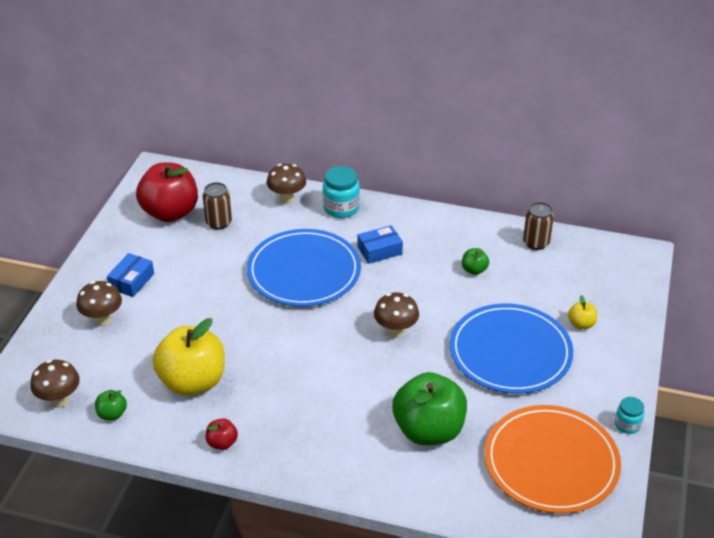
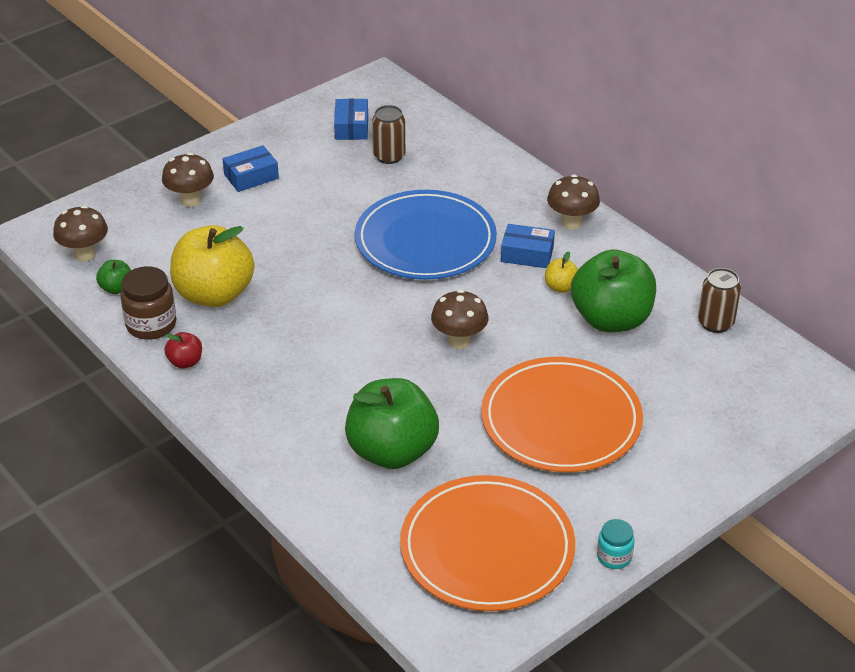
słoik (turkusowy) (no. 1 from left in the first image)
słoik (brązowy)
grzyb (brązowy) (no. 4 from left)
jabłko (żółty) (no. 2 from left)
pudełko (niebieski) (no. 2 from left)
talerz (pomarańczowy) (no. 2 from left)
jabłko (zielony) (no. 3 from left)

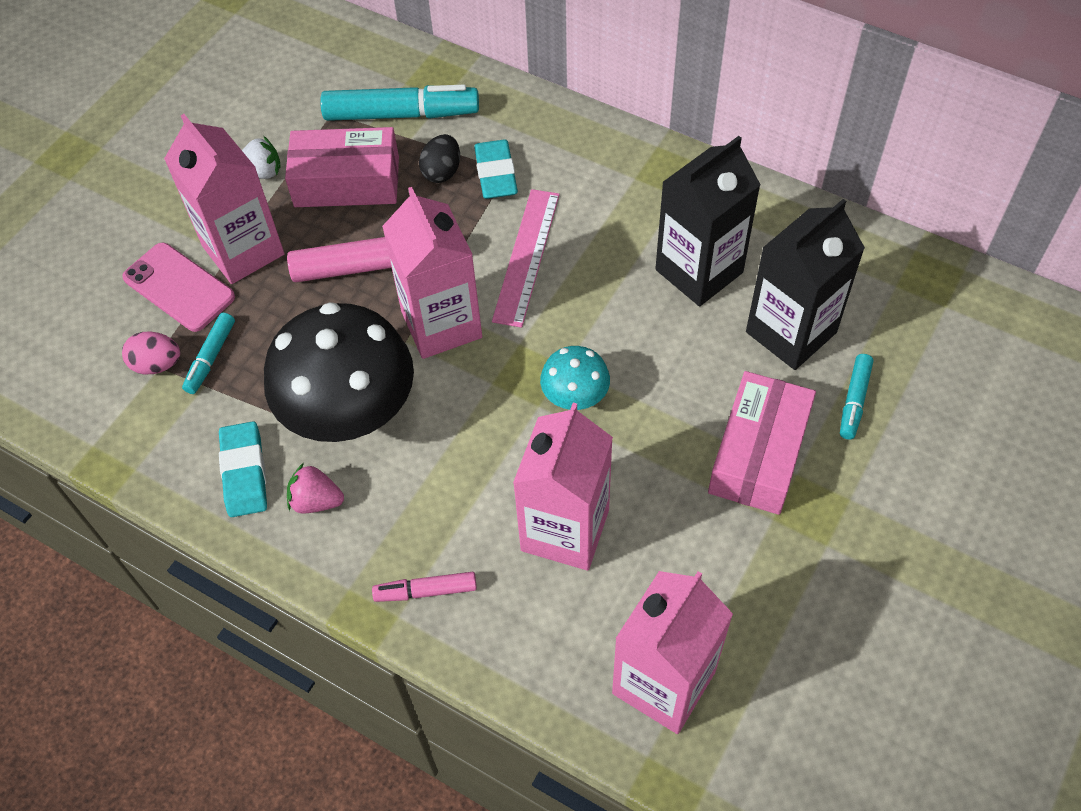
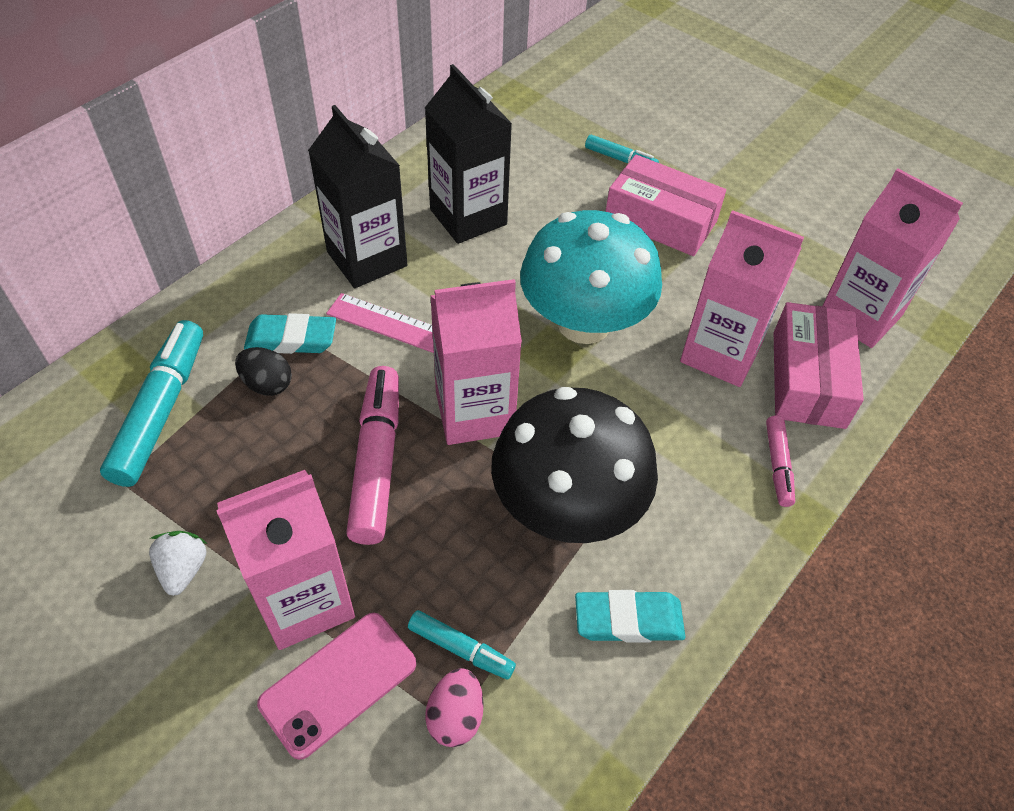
truskawka (różowy)
pudełko (różowy) (no. 2 from left)
karton mleka (czarny) (no. 1 from left)
grzyb (turkusowy)

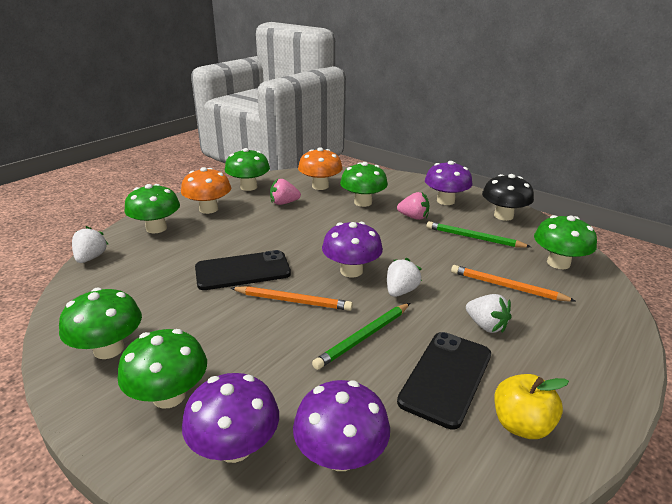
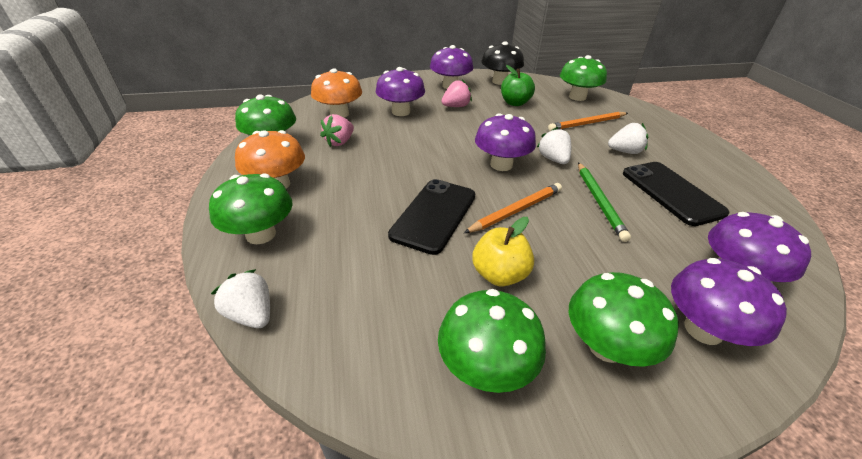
jabłko (żółty)
jabłko (zielony)
grzyb (fioletowy) (no. 1 from left)

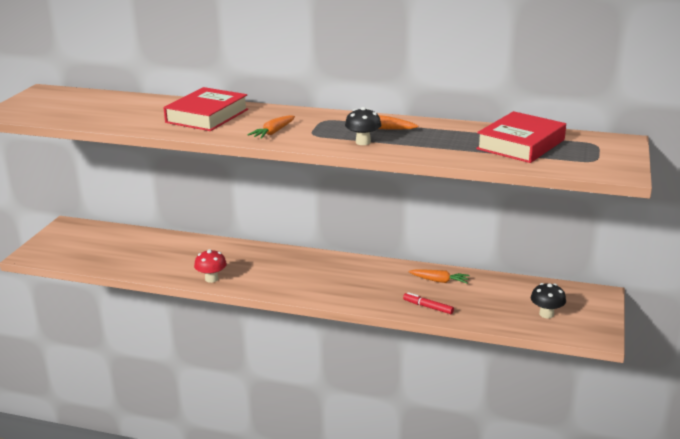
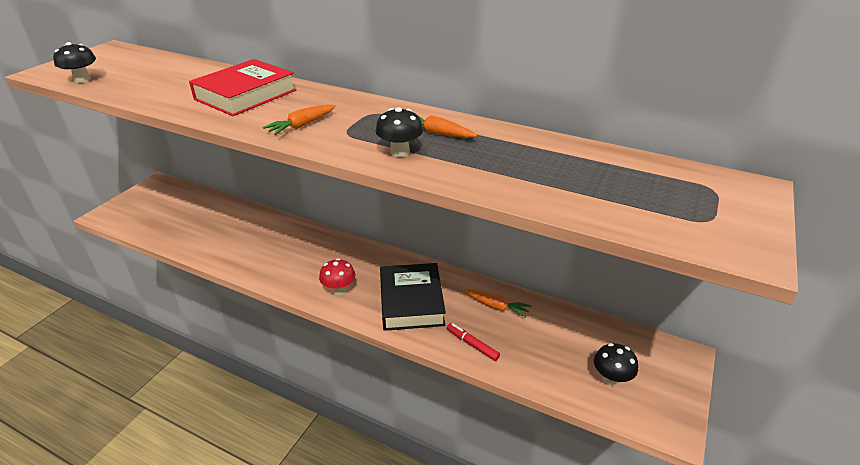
książka (czerwony) (no. 2 from left in the first image)
grzyb (czarny) (no. 1 from left)
książka (czarny)
grzyb (czerwony)

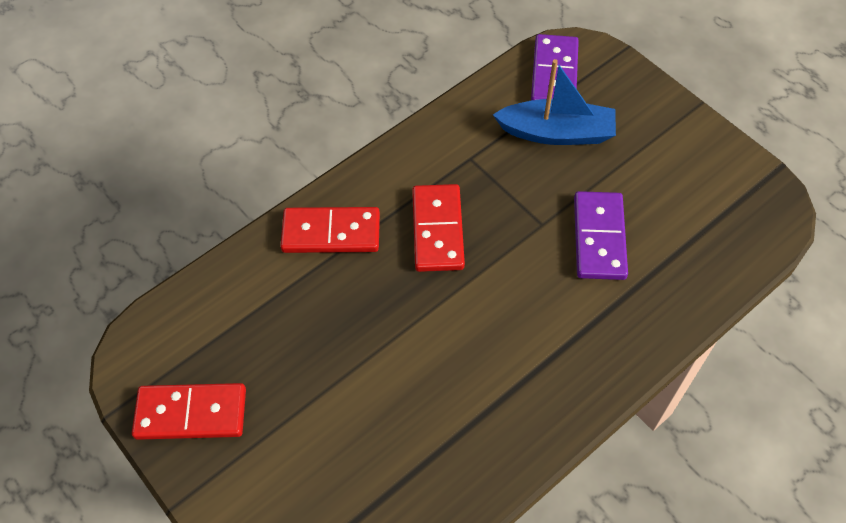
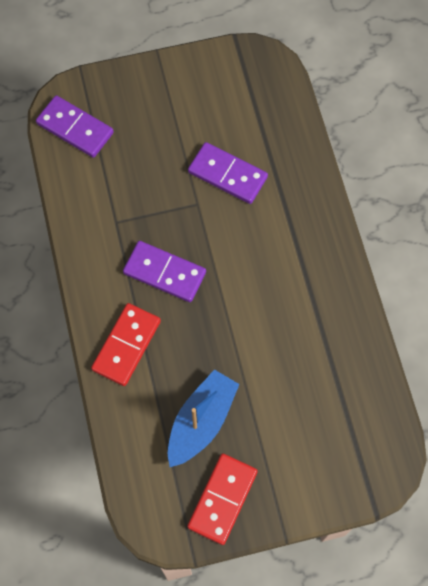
łódka (niebieski)
kostka domina (fioletowy) (no. 2 from left)

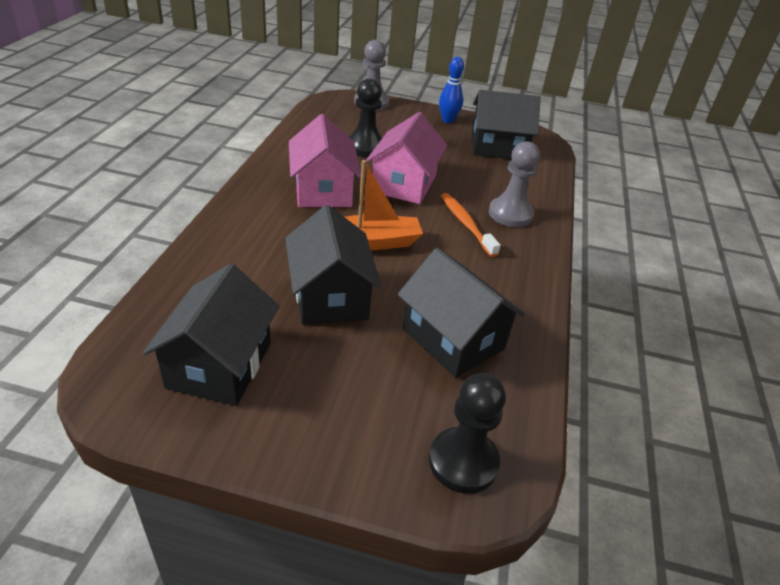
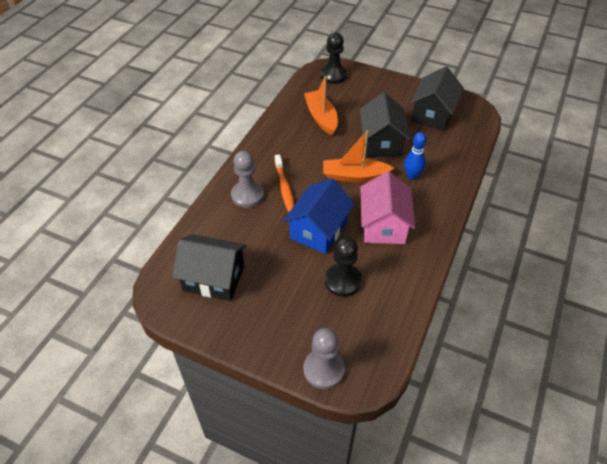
kręgiel (niebieski)
łódka (pomarańczowy) (no. 1 from left)
domek (niebieski)

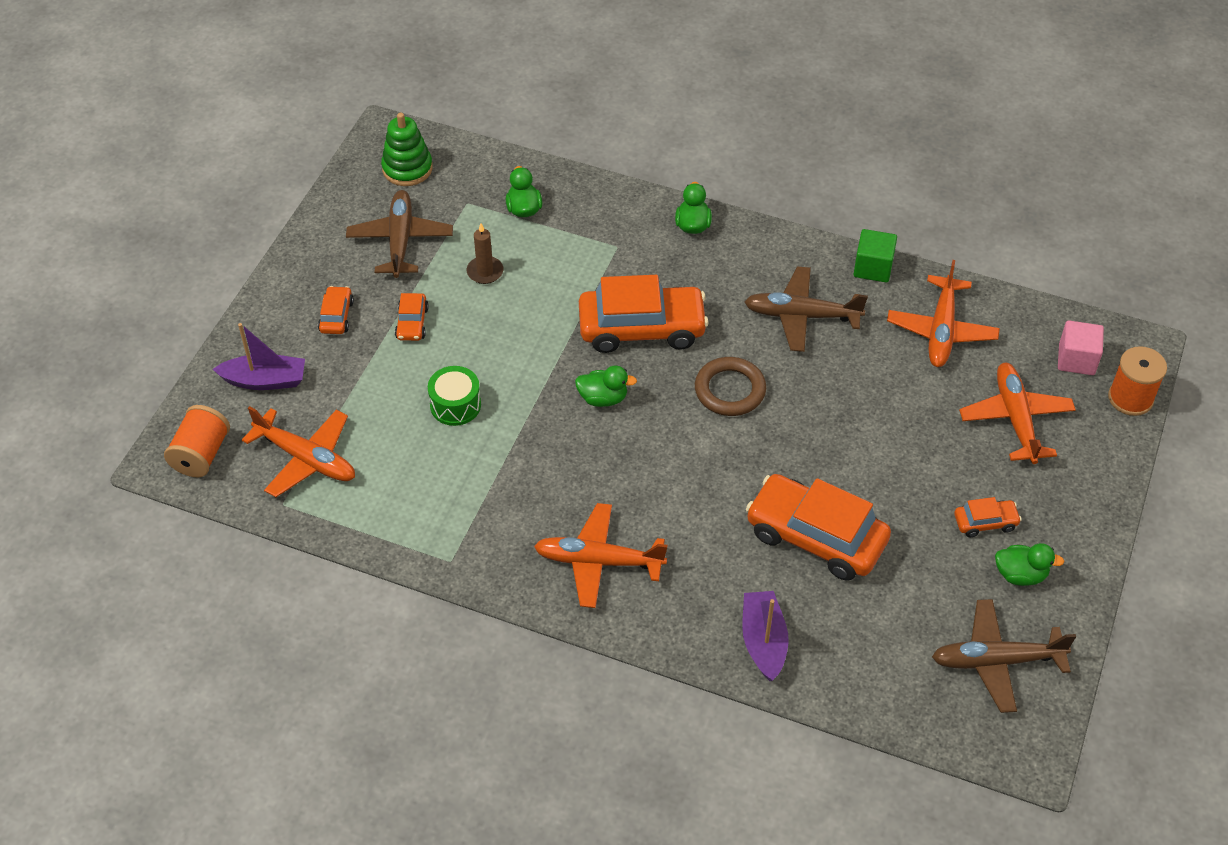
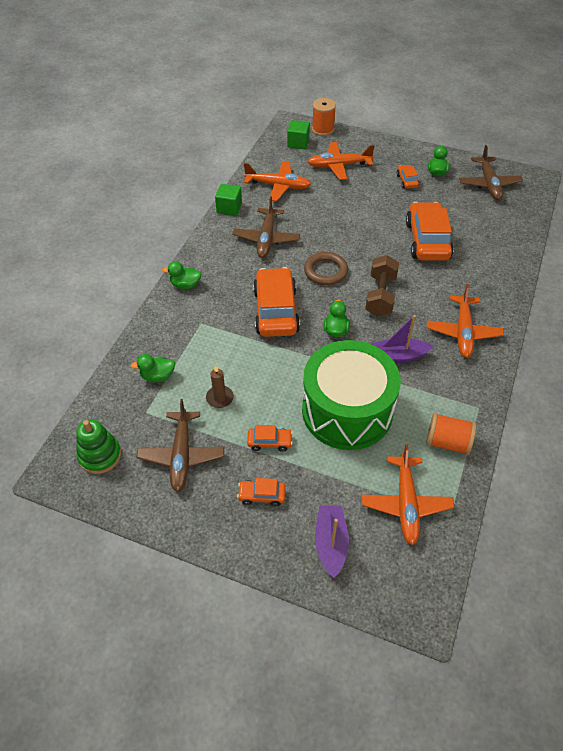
hantel (brązowy)
szpulka (pomarańczowy) (no. 2 from left)
łódka (fioletowy) (no. 2 from left)
sześcian (zielony) (no. 2 from left)
samolot (pomarańczowy) (no. 3 from left)
samolot (brązowy) (no. 1 from left)
samochód (pomarańczowy) (no. 5 from left)
bęben (zielony)

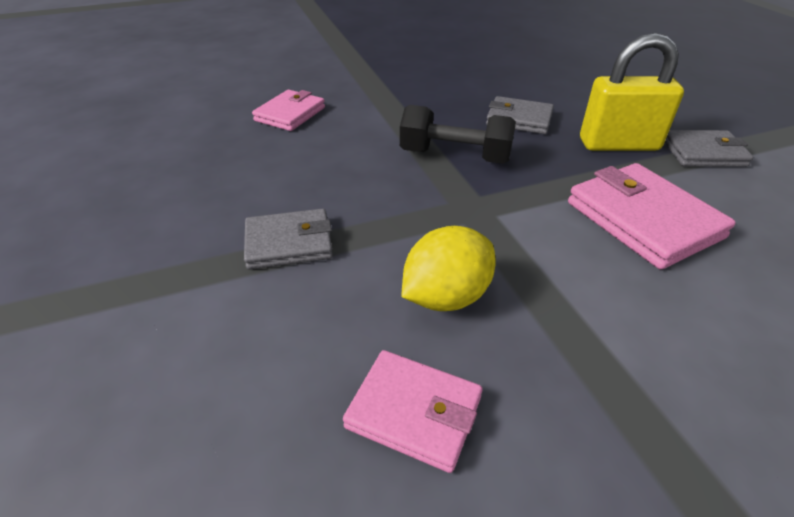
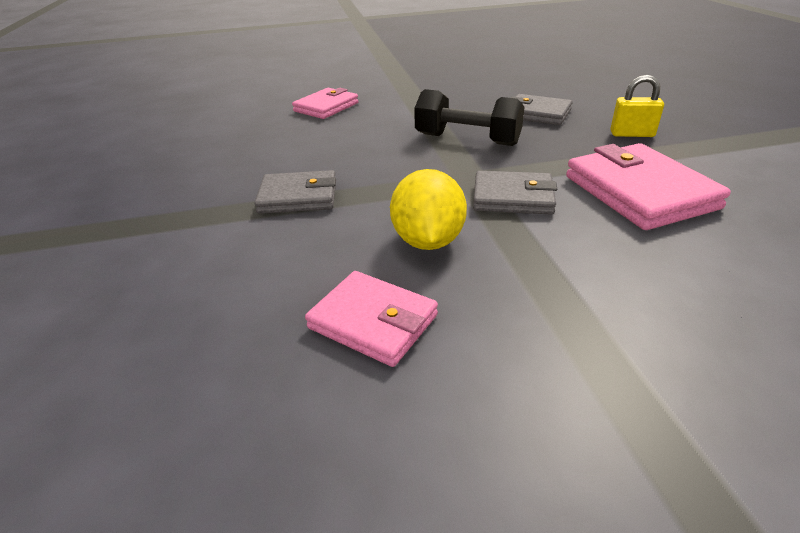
portfel (szary) (no. 2 from left)
cytryna (żółty)
kłódka (żółty)

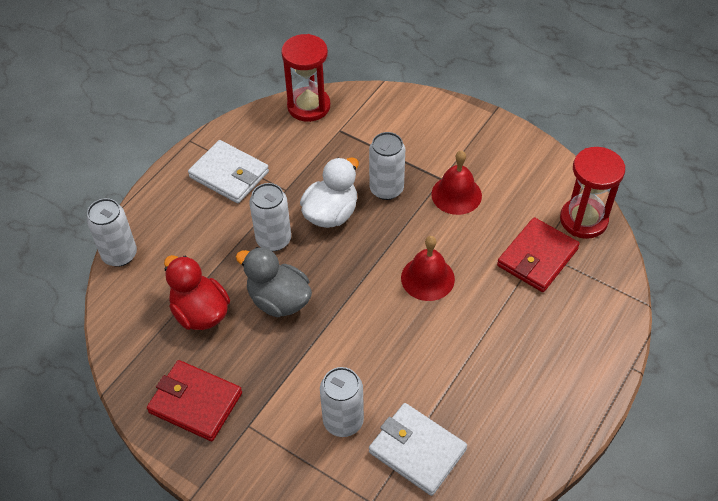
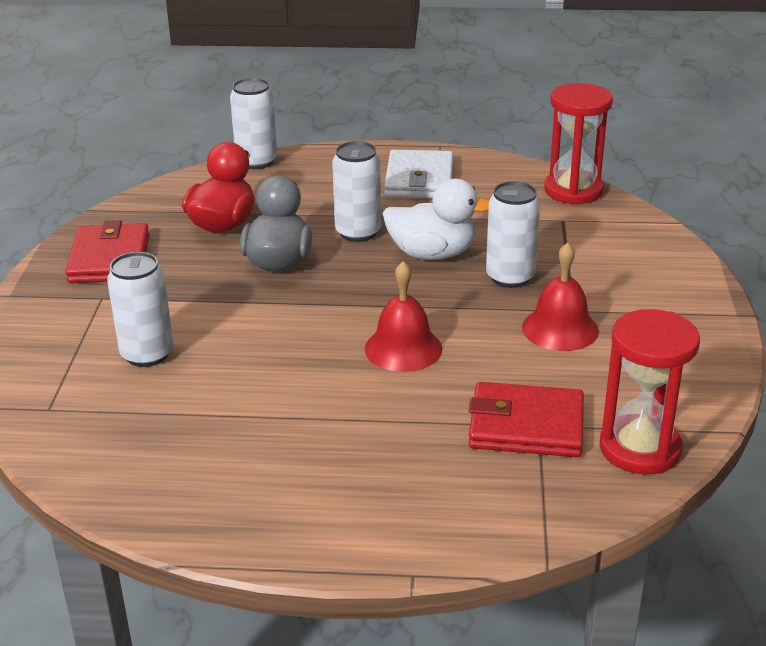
portfel (biały) (no. 2 from left in the first image)

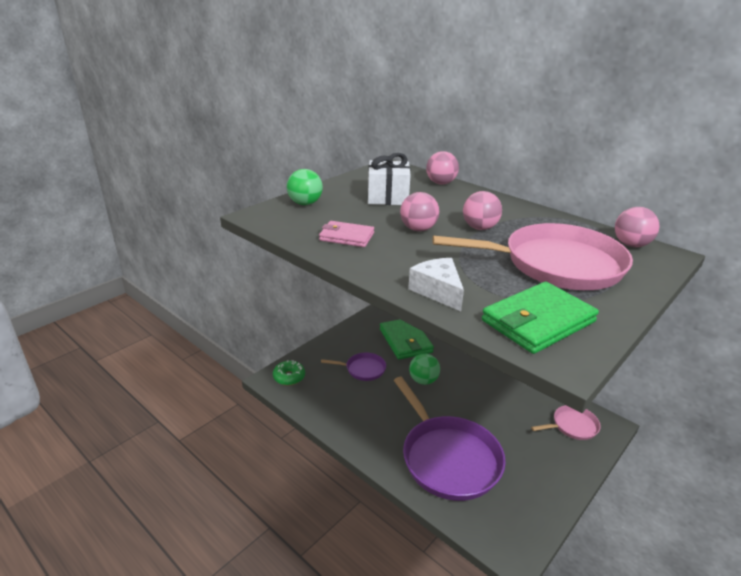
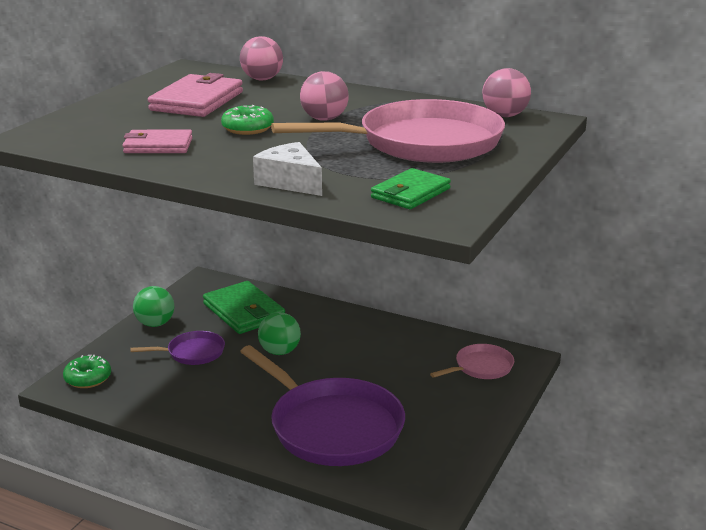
piłka (zielony) (no. 1 from left)
portfel (różowy) (no. 2 from left)
donut (zielony) (no. 2 from left)
portfel (zielony) (no. 2 from left)

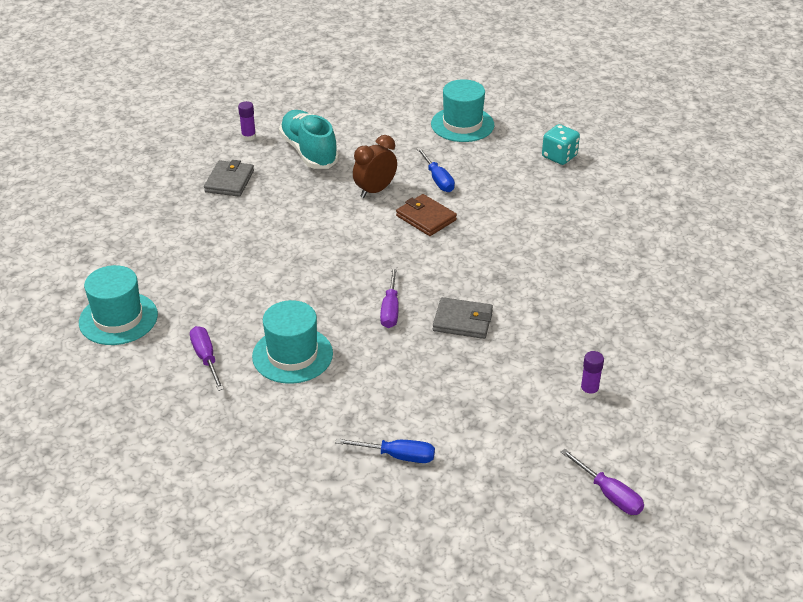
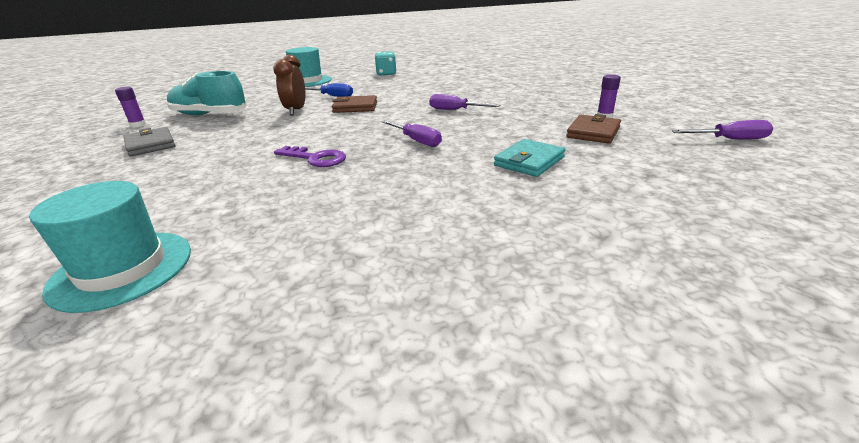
kapelusz (turkusowy) (no. 2 from left in the first image)
śrubokręt (niebieski) (no. 1 from left in the first image)
portfel (szary) (no. 2 from left in the first image)
klucz (fioletowy)
portfel (turkusowy)
portfel (brązowy) (no. 2 from left)
śrubokręt (fioletowy) (no. 2 from left)

